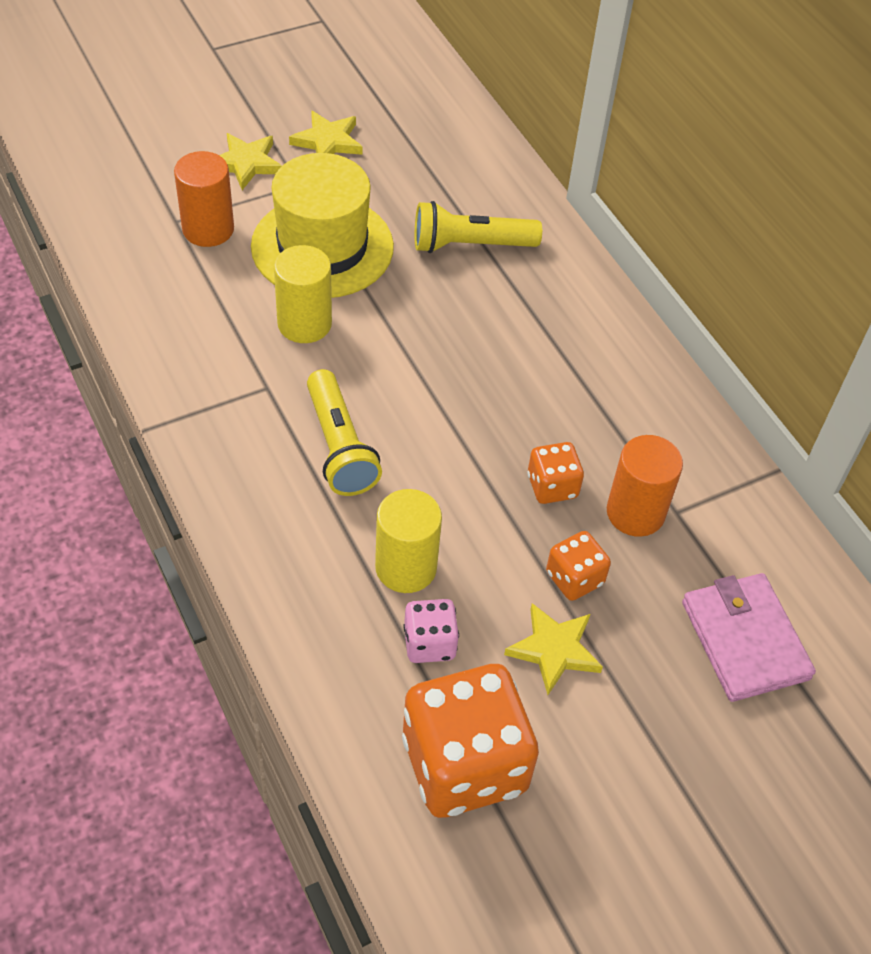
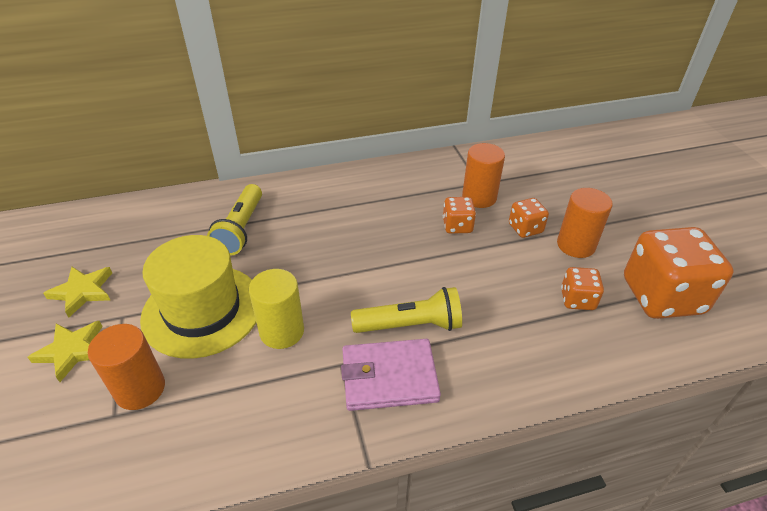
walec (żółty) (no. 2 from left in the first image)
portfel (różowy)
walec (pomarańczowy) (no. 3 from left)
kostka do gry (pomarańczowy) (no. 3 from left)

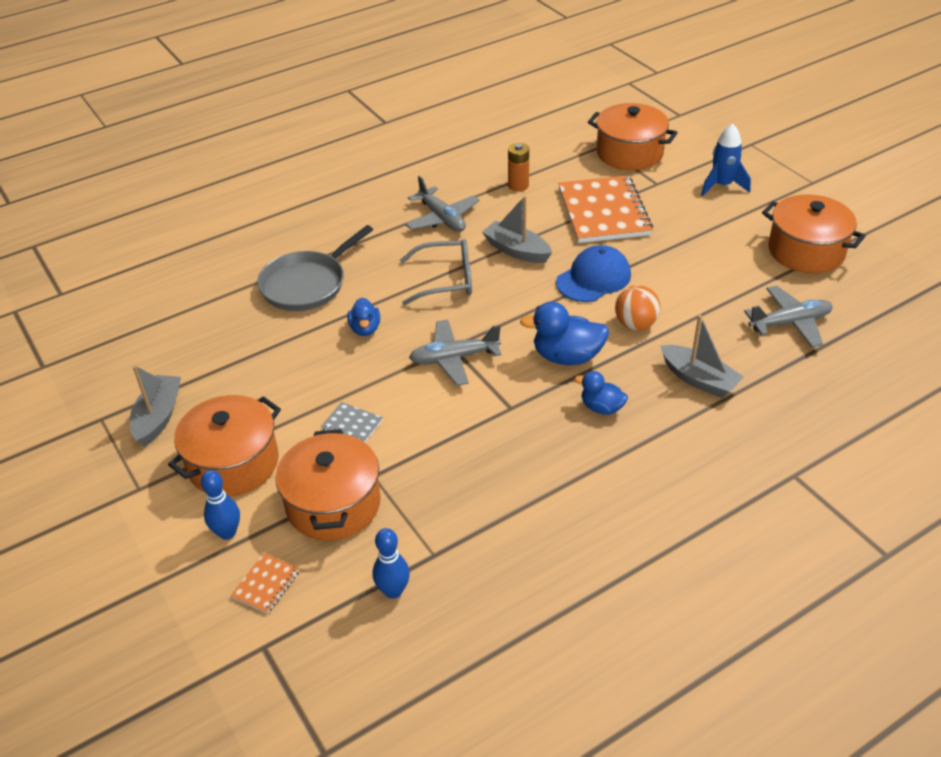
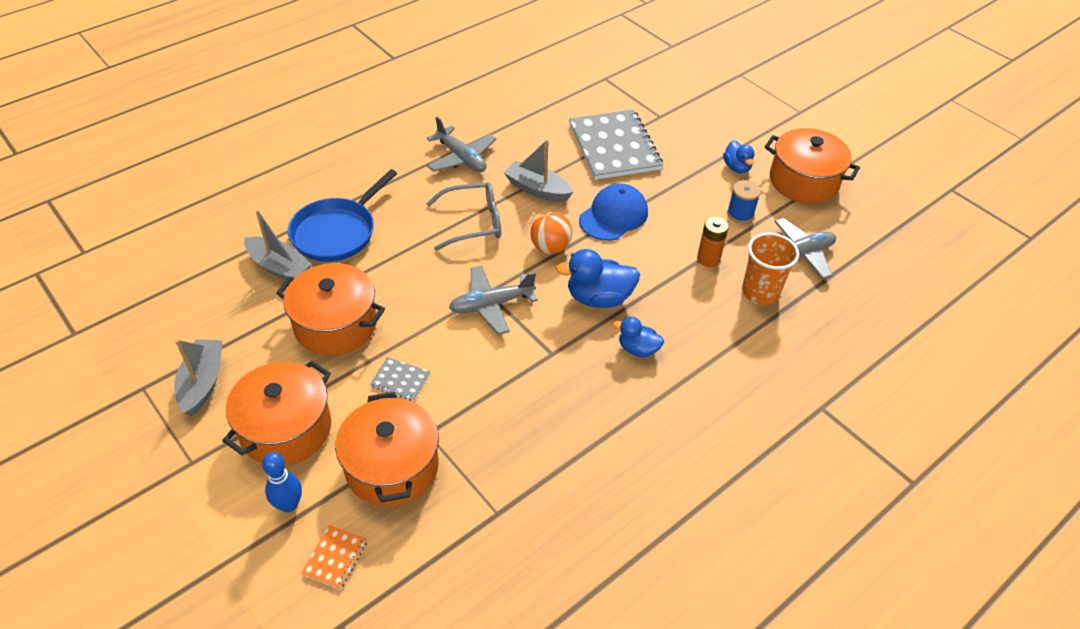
kręgiel (niebieski) (no. 2 from left in the first image)
rakieta (niebieski)
szpulka (niebieski)
szklanka (pomarańczowy)
kaczka (niebieski) (no. 3 from left)
bateria (pomarańczowy)
garnek (pomarańczowy) (no. 2 from left)
piłka (pomarańczowy)
łódka (szary) (no. 2 from left)
patelnia (niebieski)
zeszyt (szary) (no. 2 from left)

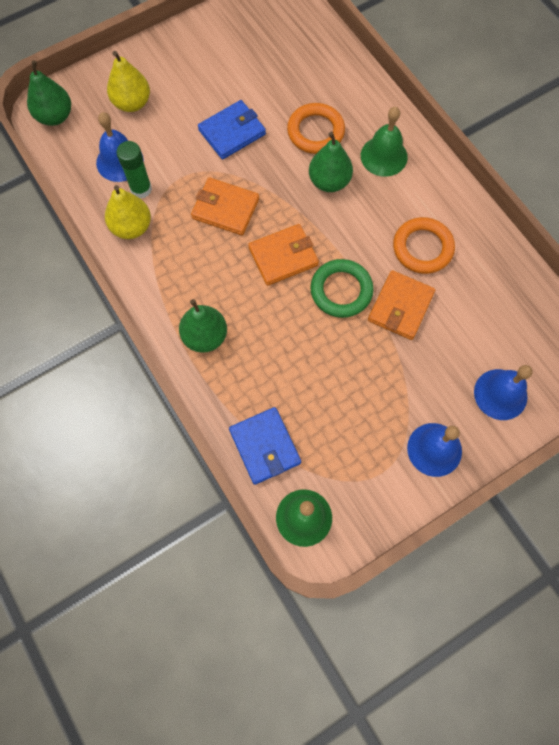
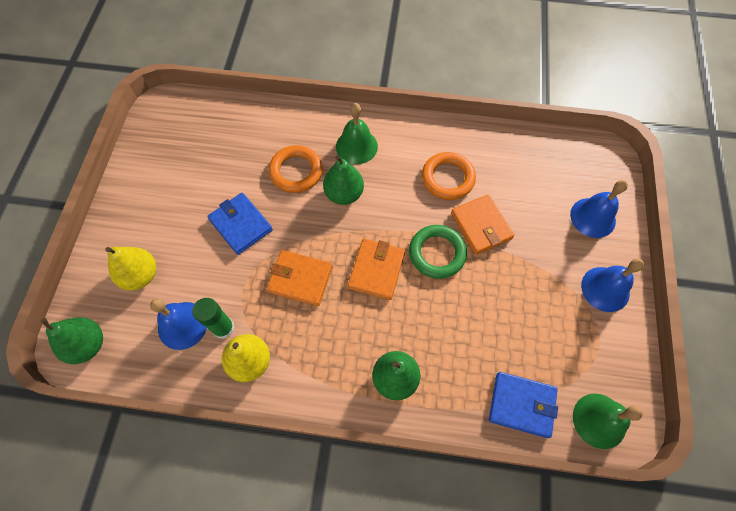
portfel (pomarańczowy) (no. 1 from left)
portfel (niebieski) (no. 1 from left)

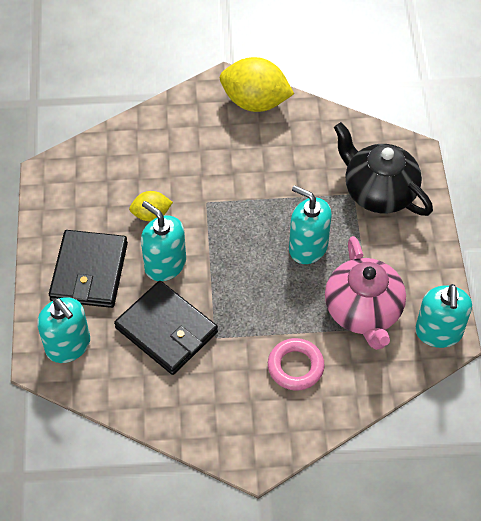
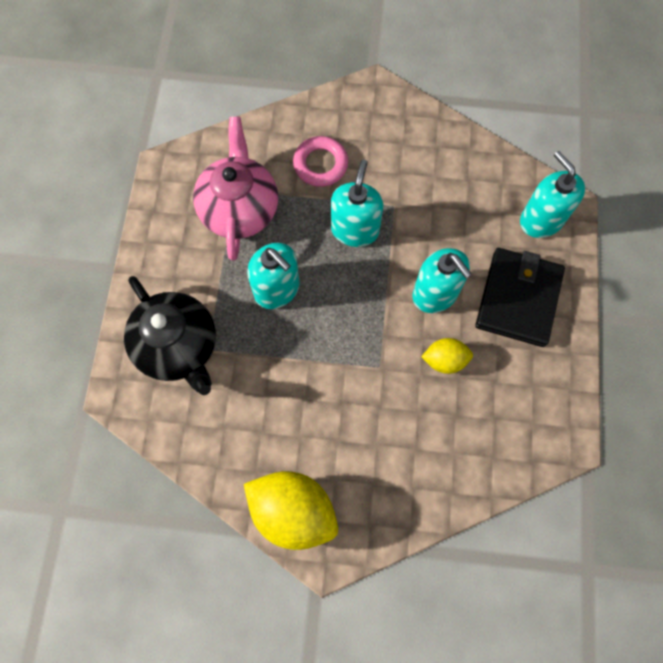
portfel (czarny) (no. 2 from left in the first image)
dozownik mydła (turkusowy) (no. 2 from left)

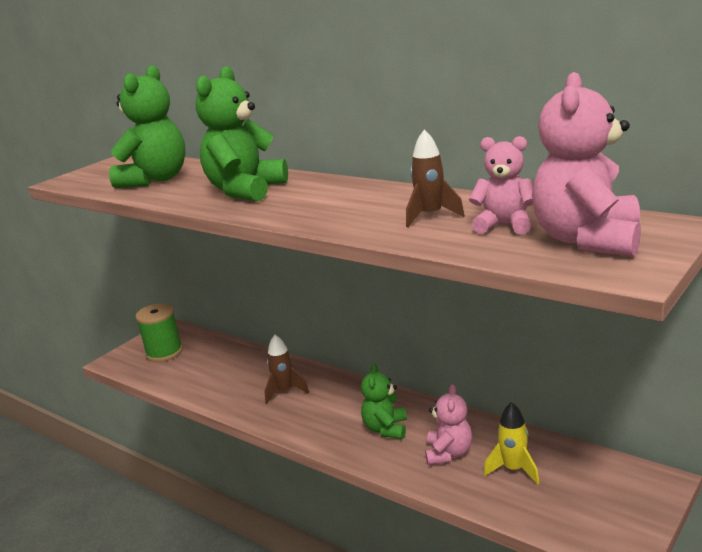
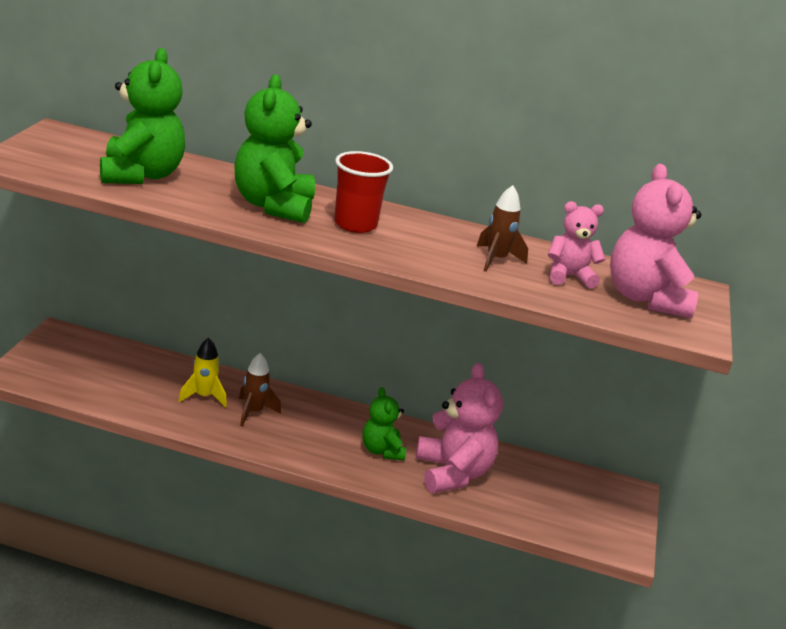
szpulka (zielony)
szklanka (czerwony)
rakieta (żółty)
miś (różowy) (no. 1 from left)

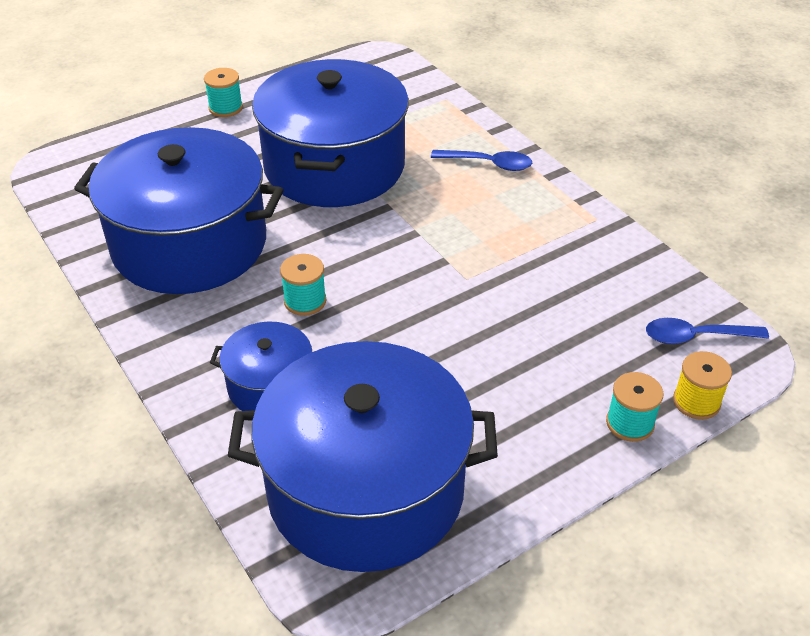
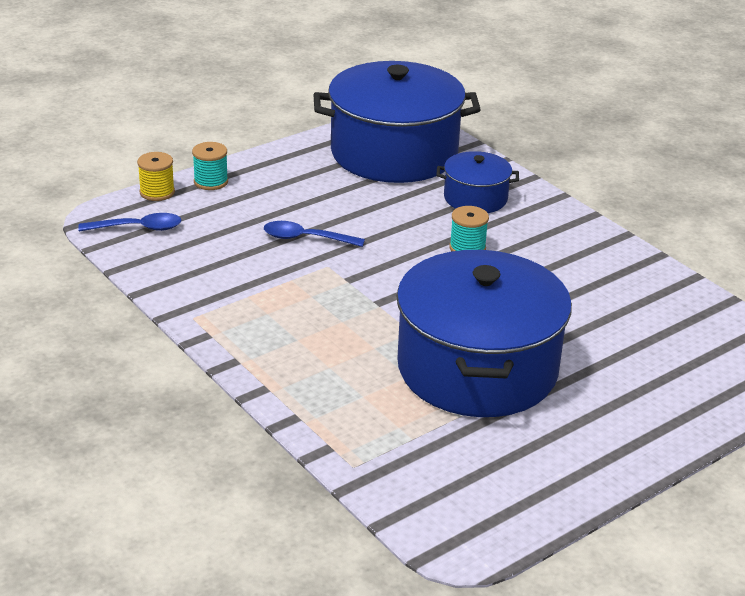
garnek (niebieski) (no. 1 from left in the first image)
szpulka (turkusowy) (no. 1 from left in the first image)
łyżka (niebieski) (no. 2 from left)

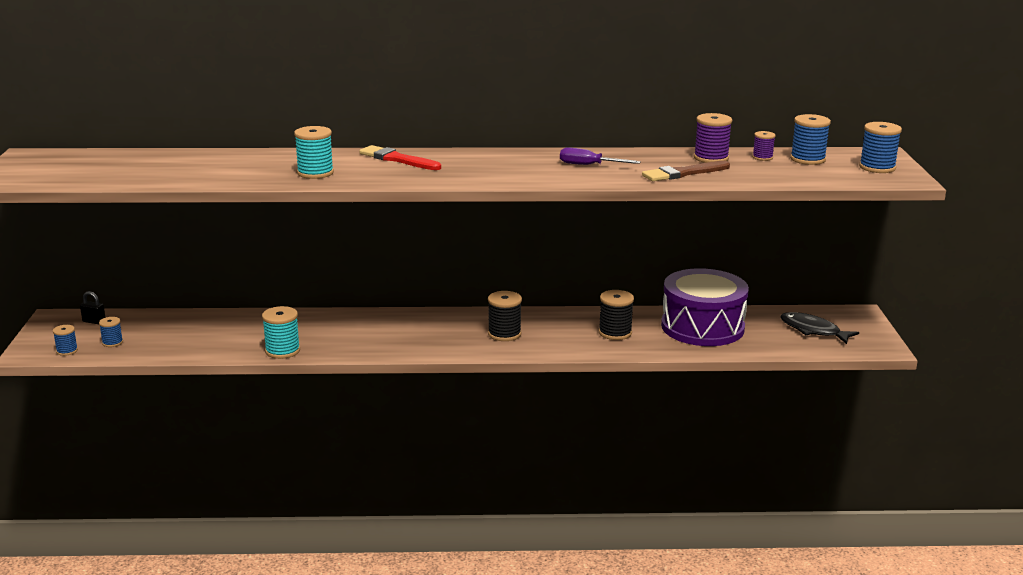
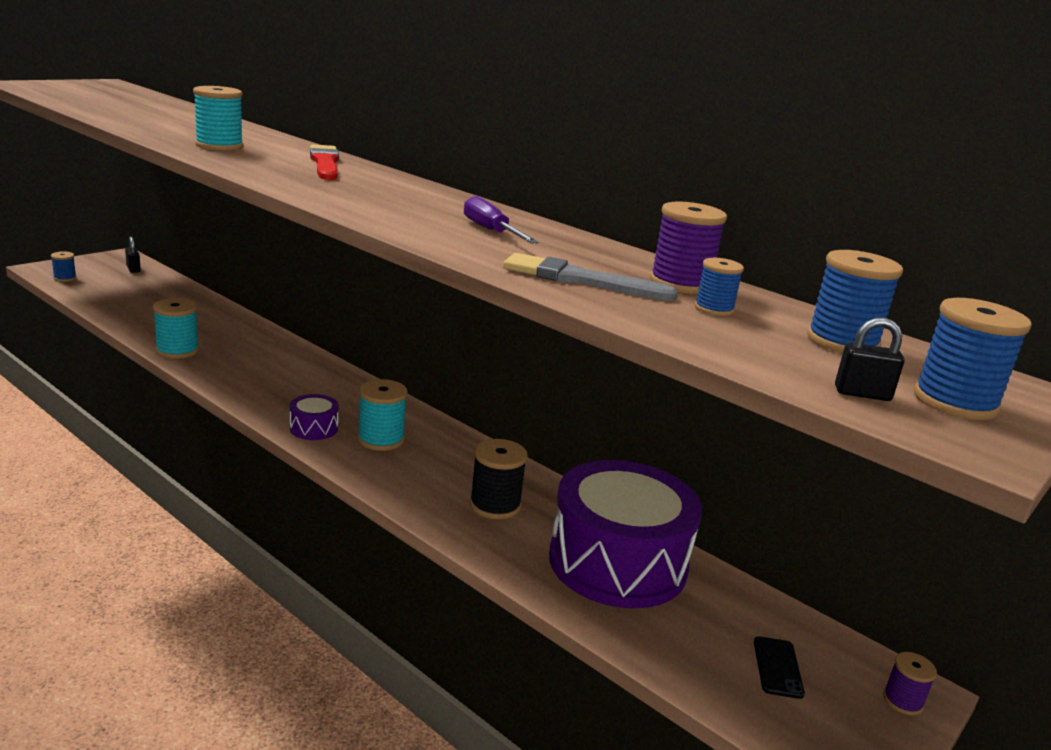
bęben (fioletowy) (no. 1 from left)
kłódka (czarny) (no. 2 from left)
szpulka (niebieski) (no. 2 from left)
szpulka (fioletowy) (no. 2 from left)
telefon (czarny)
szpulka (turkusowy) (no. 3 from left)
pędzel (szary)

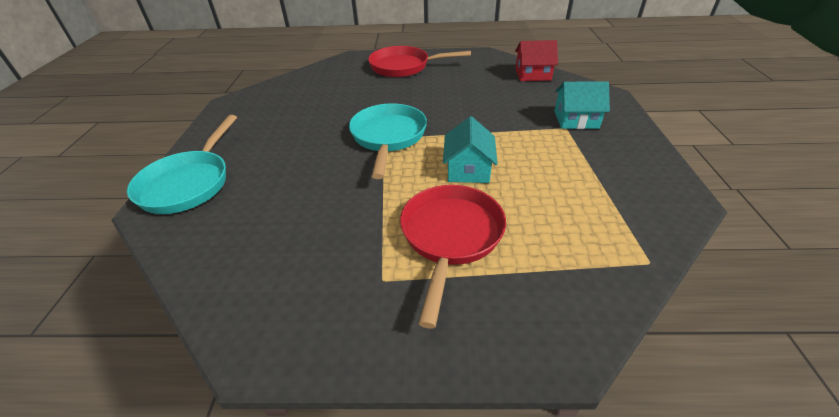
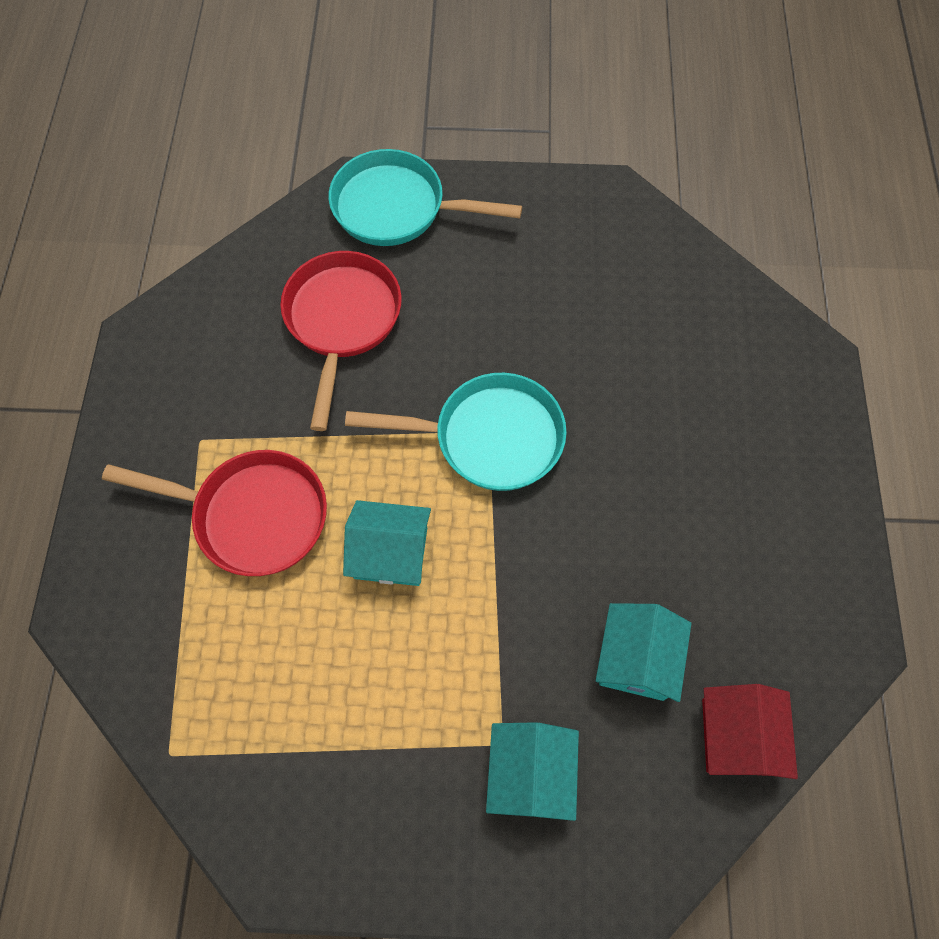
domek (turkusowy) (no. 3 from left)
patelnia (czerwony) (no. 2 from left)

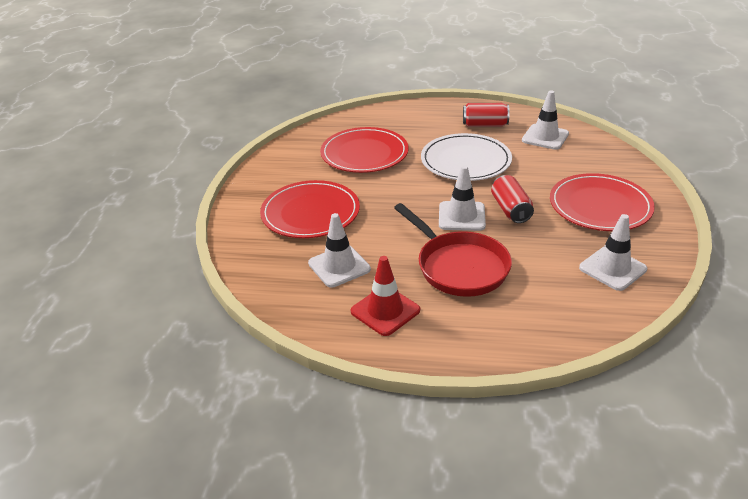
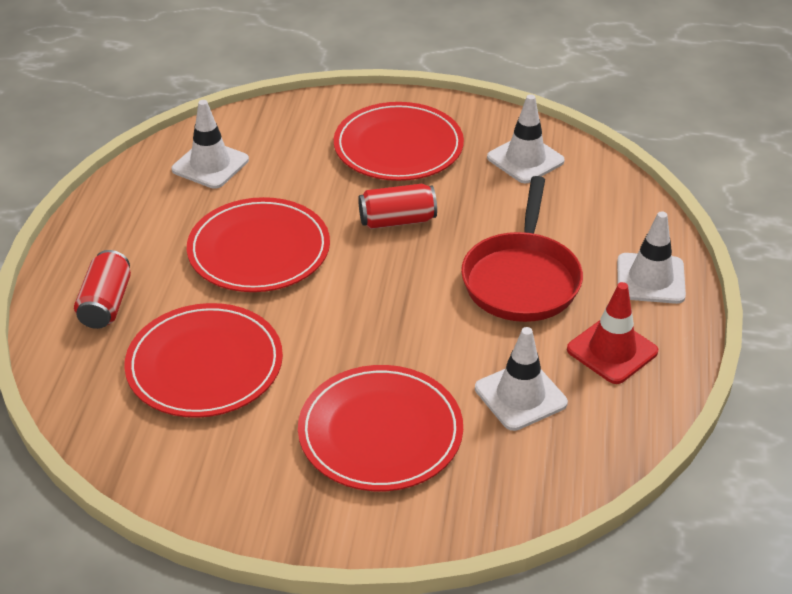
pachołek (biały) (no. 4 from left)
puszka (czerwony) (no. 1 from left)
talerz (czerwony) (no. 2 from left)
patelnia (czerwony)

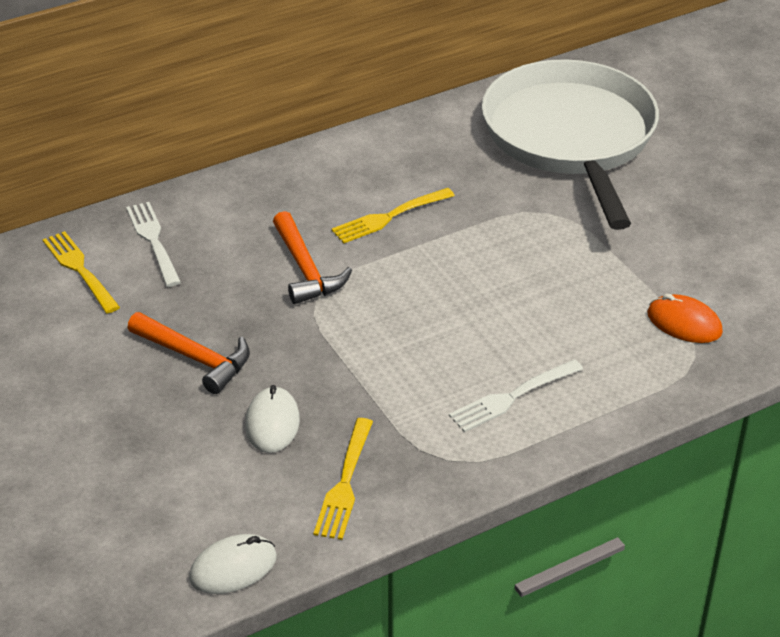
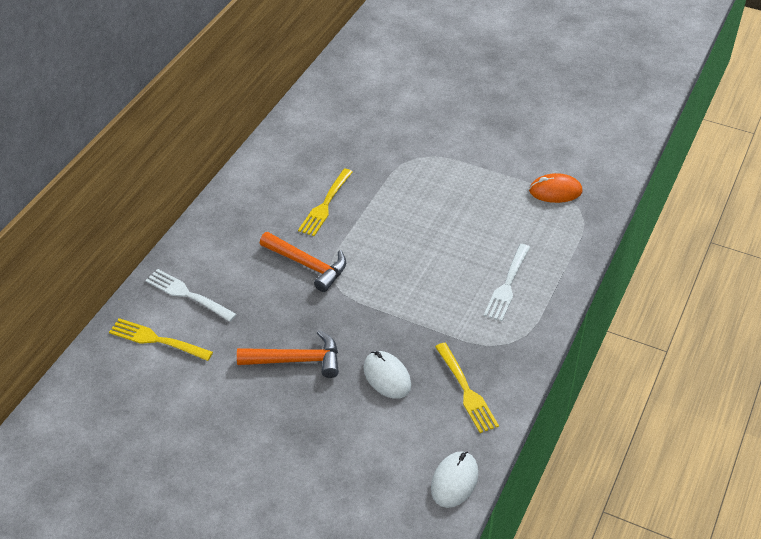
patelnia (biały)

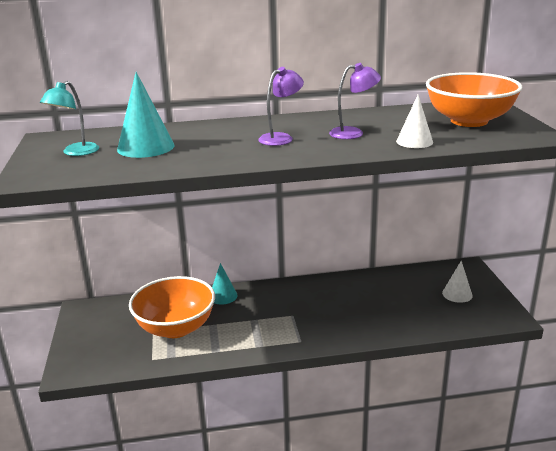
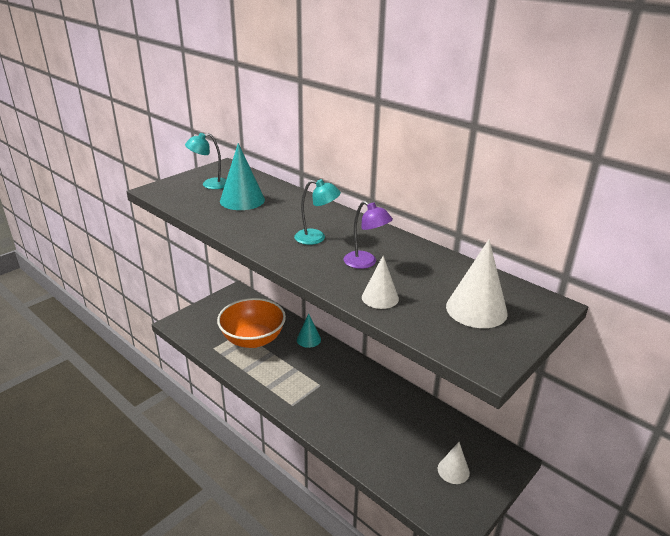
stożek (biały) (no. 3 from left)
lampka (turkusowy) (no. 2 from left)

